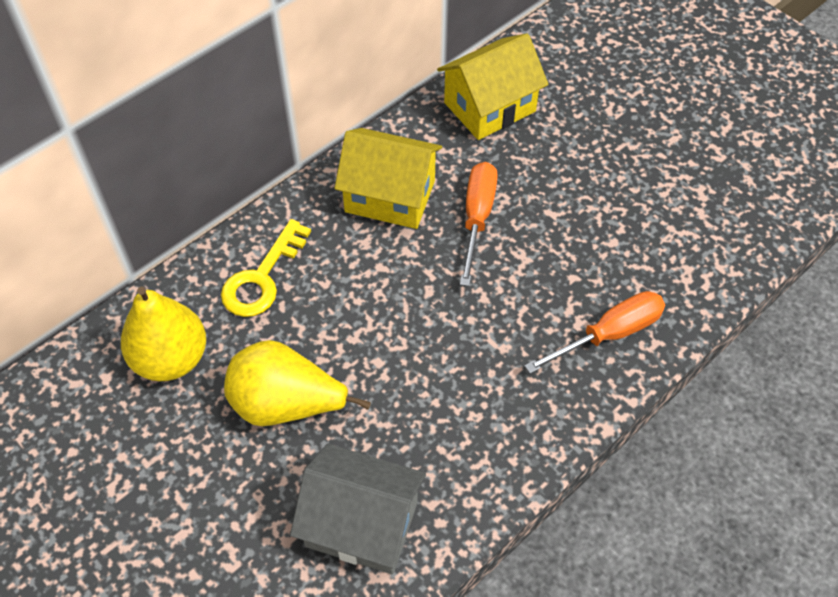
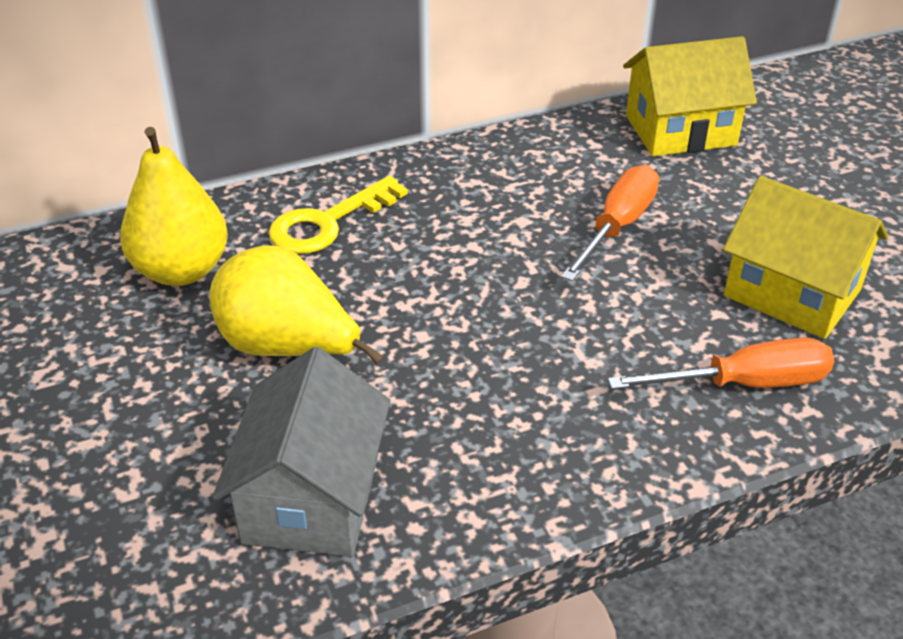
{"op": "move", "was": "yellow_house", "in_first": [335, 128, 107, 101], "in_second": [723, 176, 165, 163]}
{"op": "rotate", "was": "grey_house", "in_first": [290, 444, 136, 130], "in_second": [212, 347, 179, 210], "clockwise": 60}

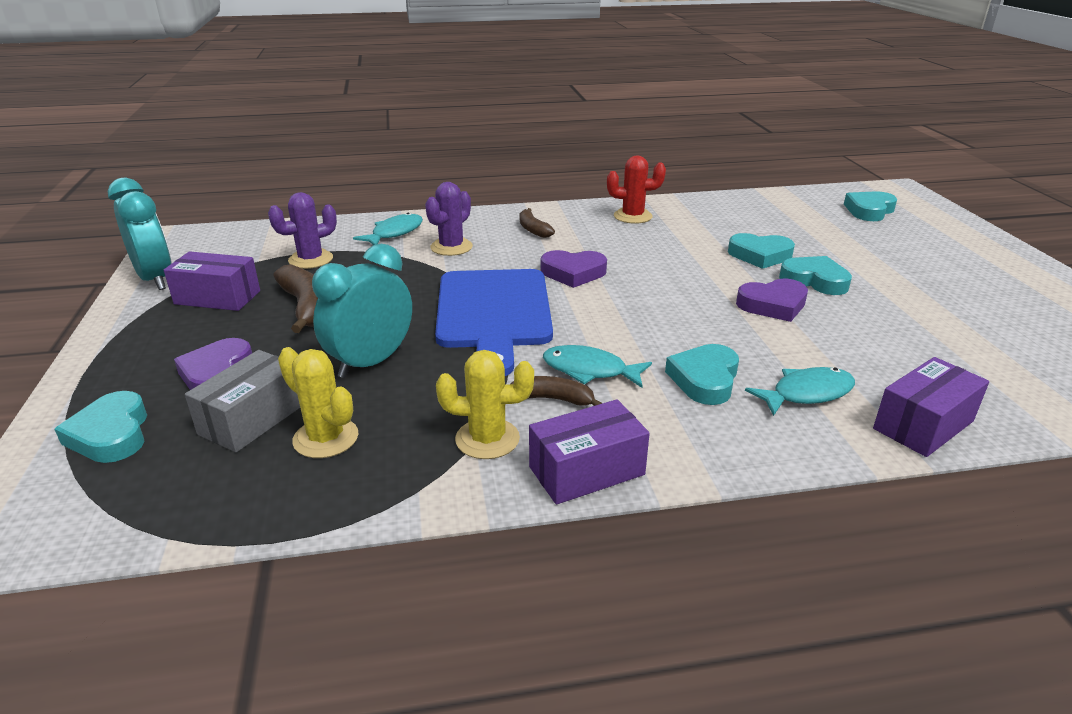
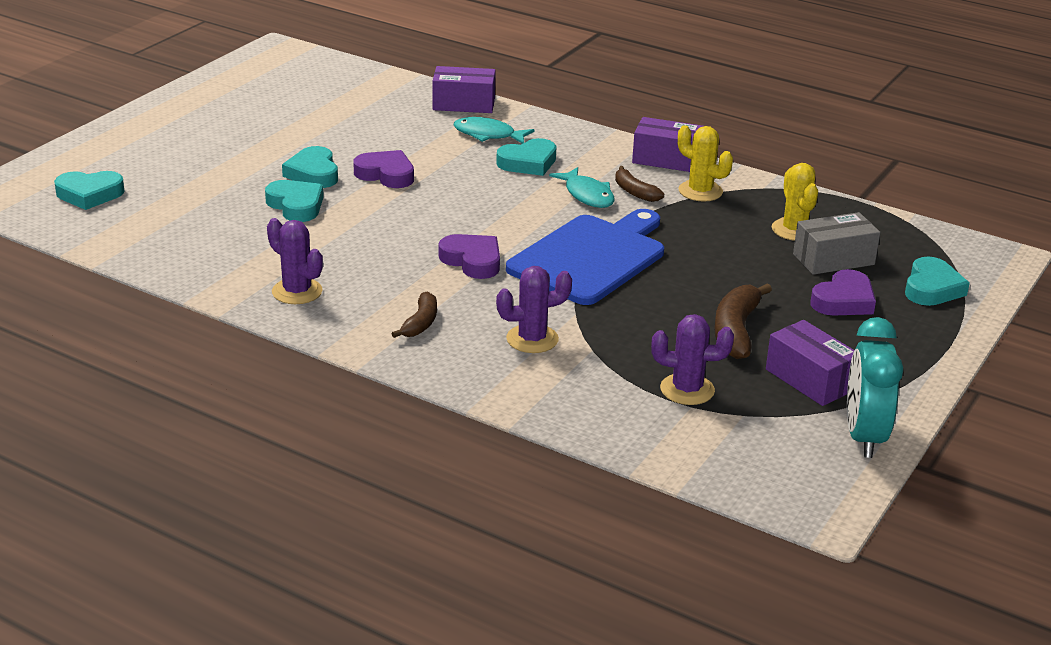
{"op": "delete", "was": "turquoise_clock", "in_first": [312, 244, 100, 134]}
{"op": "delete", "was": "turquoise_fish", "in_first": [353, 213, 70, 32]}
{"op": "recolor", "was": "red_cactus", "now": "purple_cactus", "in_first": [607, 155, 59, 69], "in_second": [267, 218, 56, 86]}

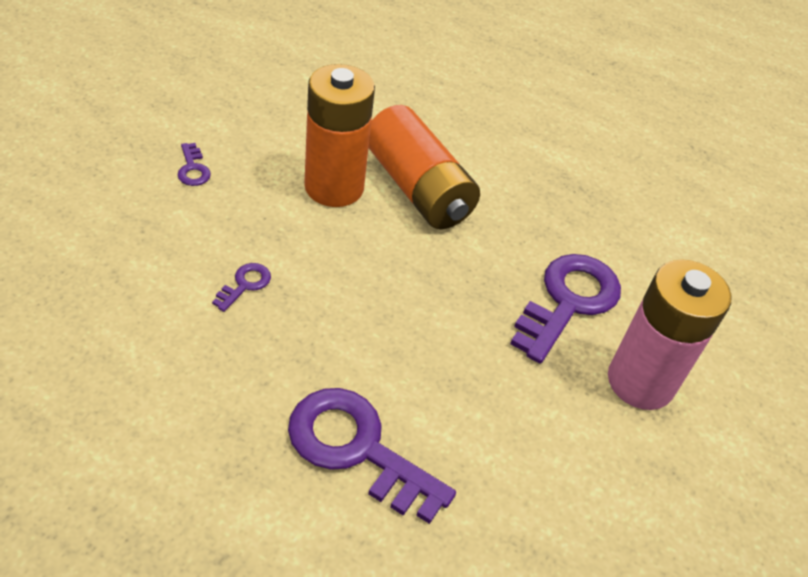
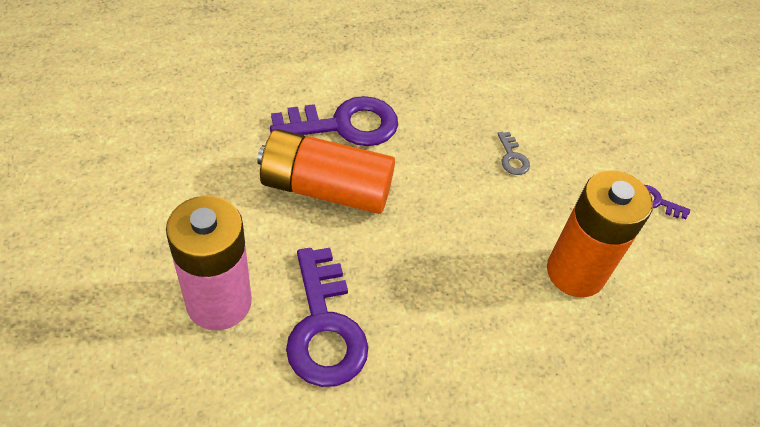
{"op": "move", "was": "orange_battery", "in_first": [369, 105, 111, 124], "in_second": [257, 129, 138, 85]}
{"op": "recolor", "was": "purple_key", "now": "grey_key", "in_first": [212, 263, 59, 49], "in_second": [497, 132, 33, 43]}

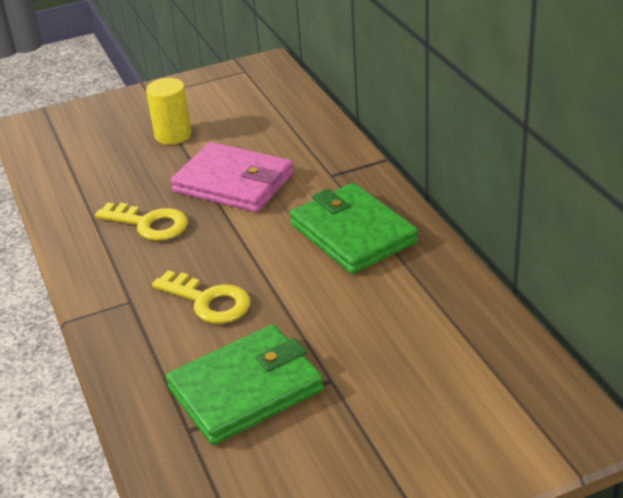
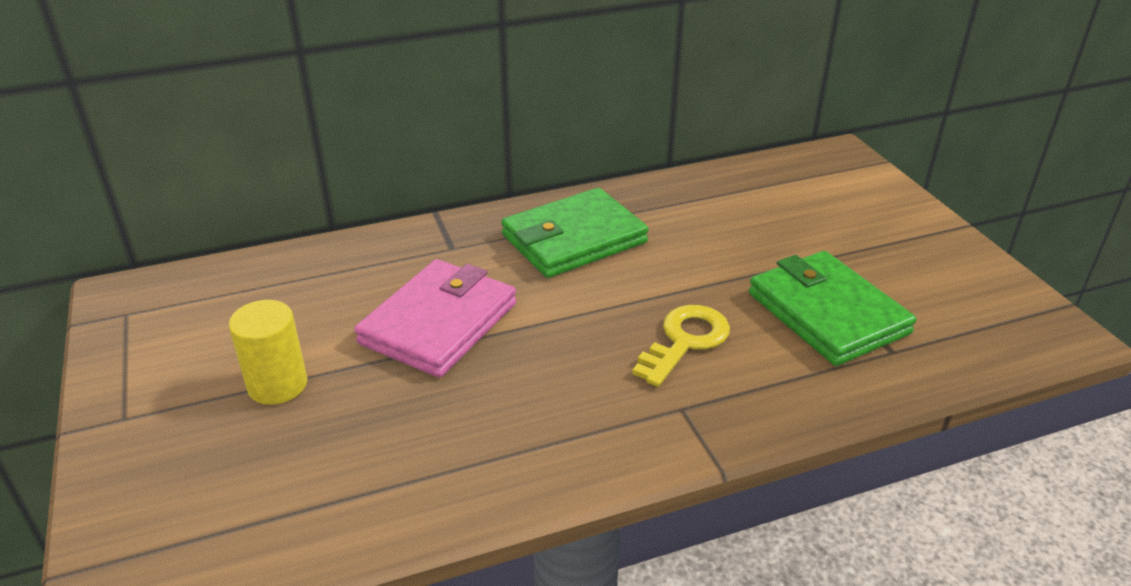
{"op": "delete", "was": "yellow_key", "in_first": [95, 202, 93, 39]}

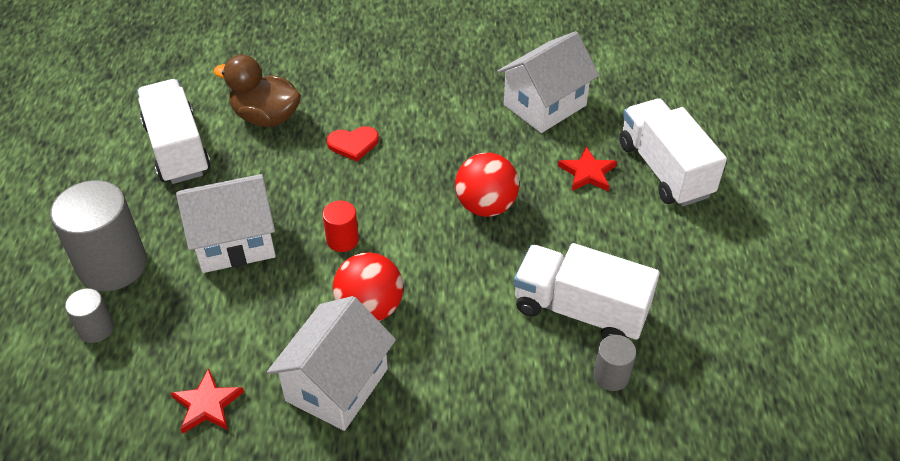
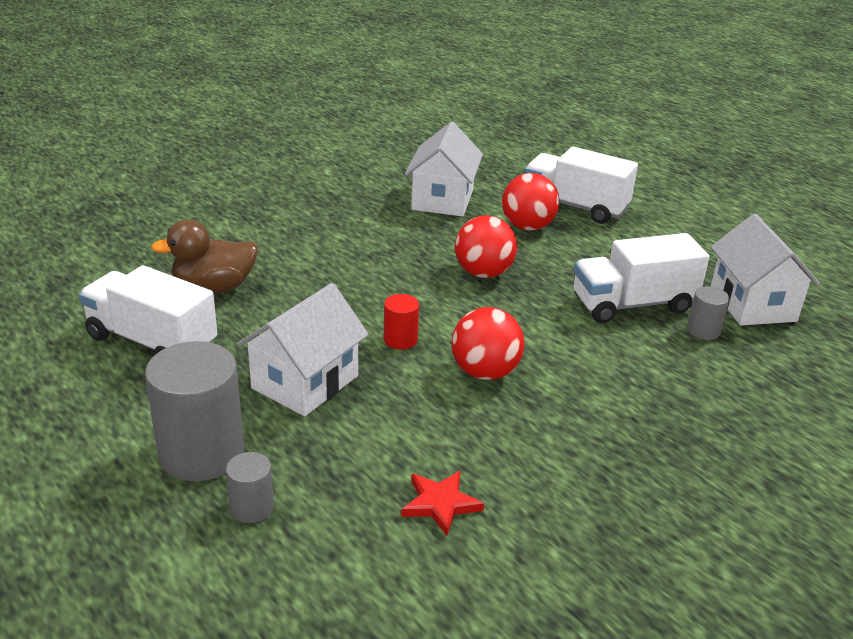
{"op": "delete", "was": "red_heart", "in_first": [327, 126, 52, 35]}
{"op": "move", "was": "white_house", "in_first": [267, 296, 129, 135], "in_second": [710, 214, 110, 112]}
{"op": "replace", "was": "red_star", "now": "red_ball", "in_first": [558, 147, 59, 44], "in_second": [502, 173, 58, 58]}

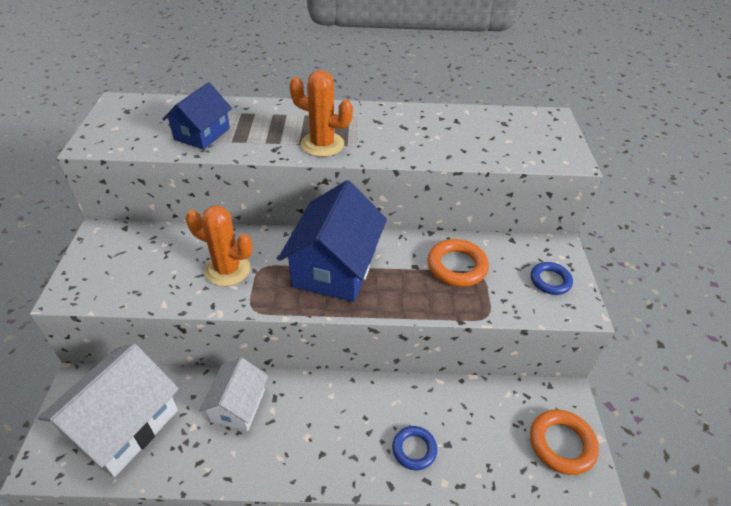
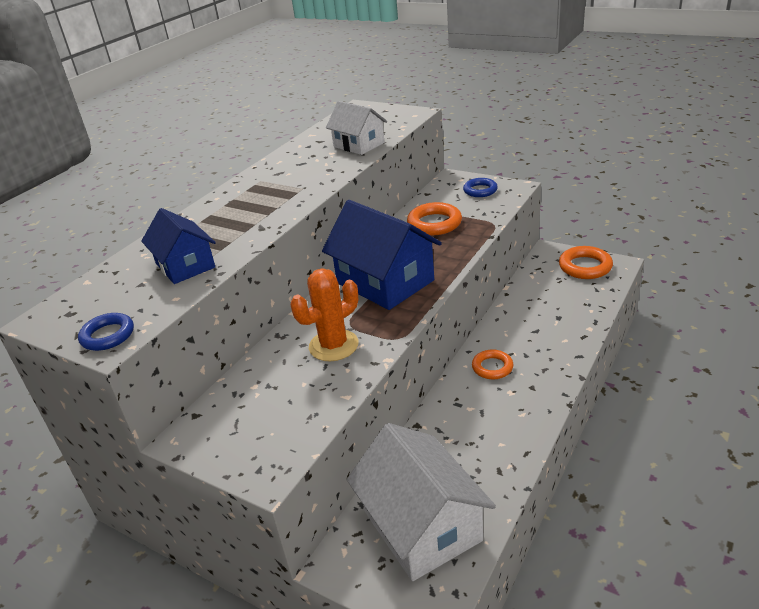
{"op": "delete", "was": "orange_cactus", "in_first": [289, 70, 64, 87]}
{"op": "insert", "now": "orange_ring", "in_second": [472, 349, 41, 30]}
{"op": "move", "was": "white_house", "in_first": [199, 357, 69, 74], "in_second": [326, 101, 61, 54]}
{"op": "move", "was": "blue_ring", "in_first": [392, 426, 45, 44], "in_second": [78, 313, 56, 38]}

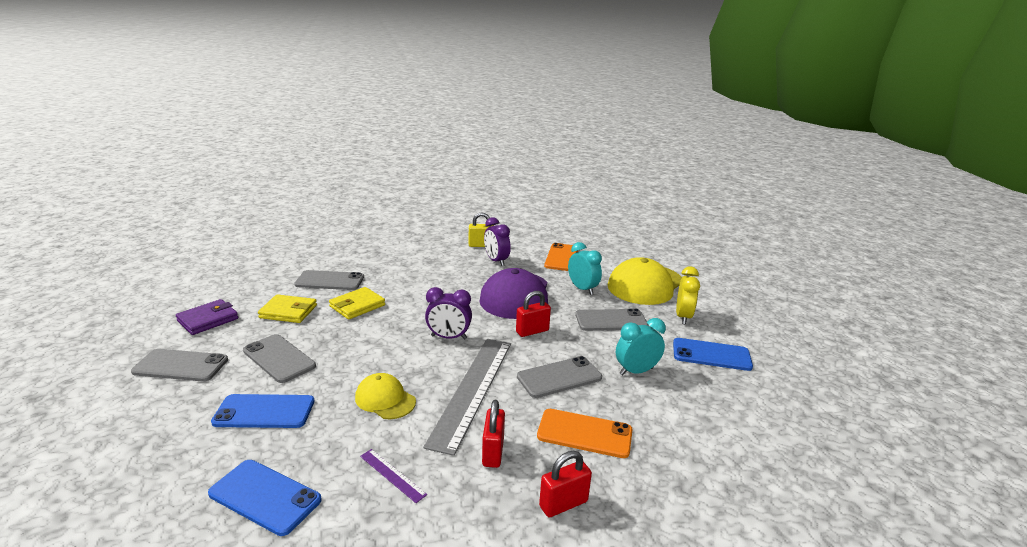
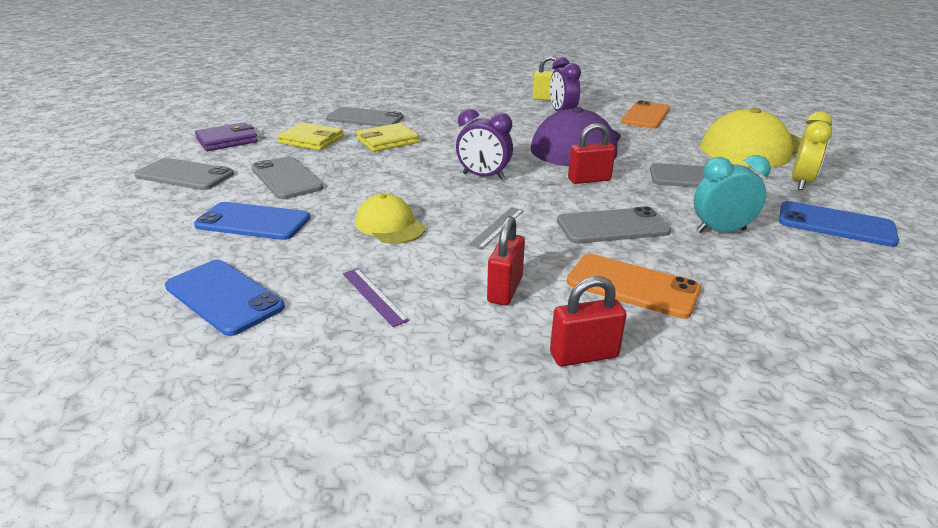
{"op": "delete", "was": "turquoise_clock", "in_first": [568, 242, 34, 53]}
{"op": "resize", "was": "grey_ruler", "in_first": [423, 339, 88, 117], "in_second": [469, 207, 55, 42], "ratio": 0.4}

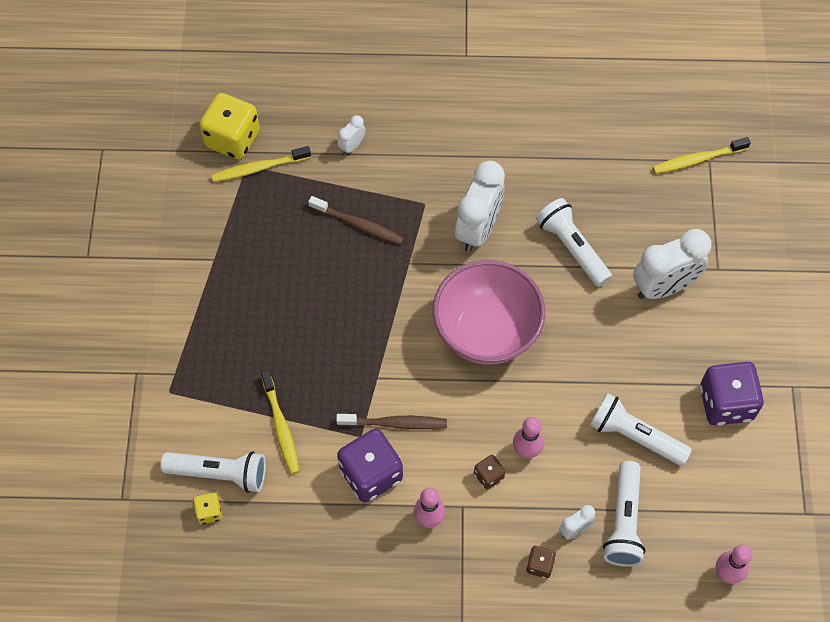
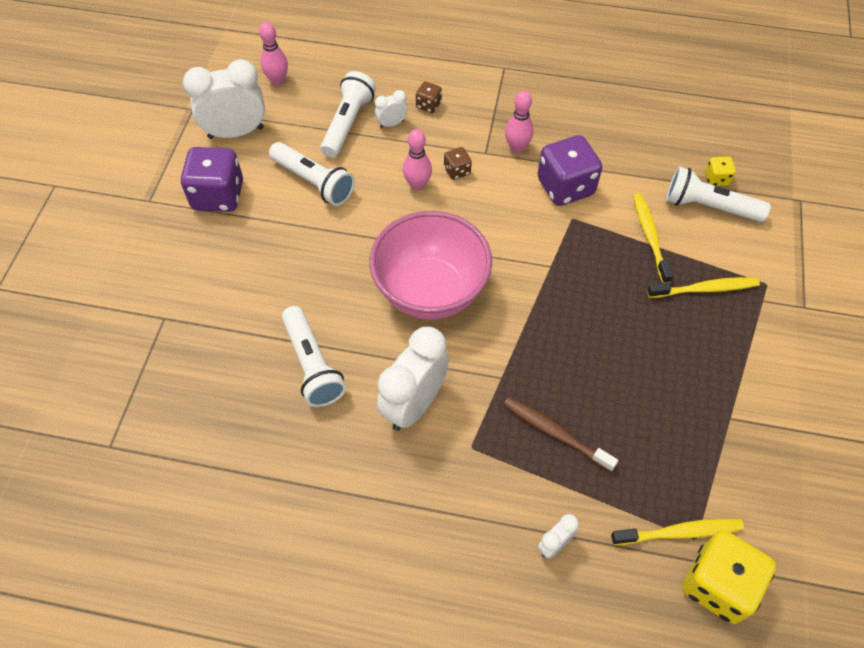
{"op": "delete", "was": "brown_toothbrush", "in_first": [336, 414, 111, 15]}
{"op": "move", "was": "white_clock", "in_first": [633, 229, 79, 70], "in_second": [183, 59, 82, 80]}
{"op": "move", "was": "yellow_toothbrush", "in_first": [653, 137, 98, 37], "in_second": [647, 277, 113, 21]}

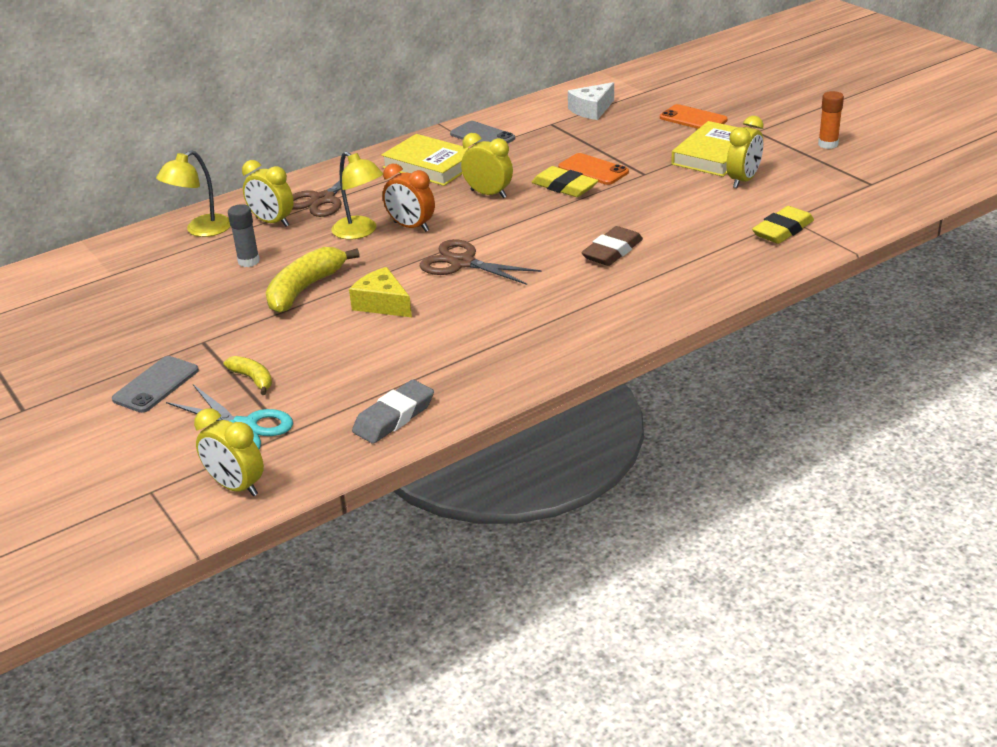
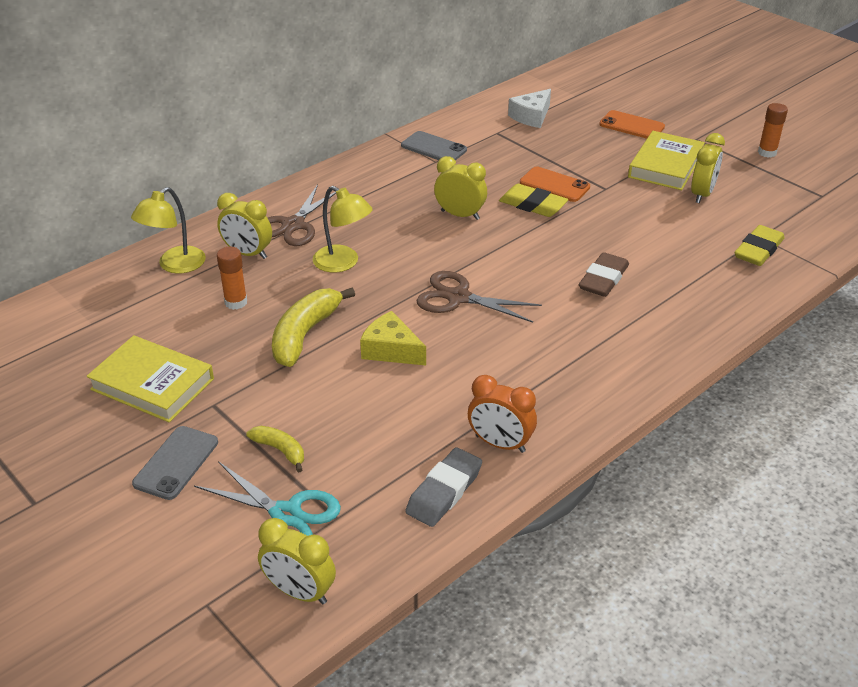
{"op": "move", "was": "yellow_book", "in_first": [381, 134, 88, 52], "in_second": [86, 335, 128, 88]}
{"op": "move", "was": "orange_clock", "in_first": [383, 164, 52, 68], "in_second": [468, 375, 69, 78]}
{"op": "recolor", "was": "grey_glue_stick", "now": "orange_glue_stick", "in_first": [228, 204, 32, 63], "in_second": [217, 247, 30, 63]}

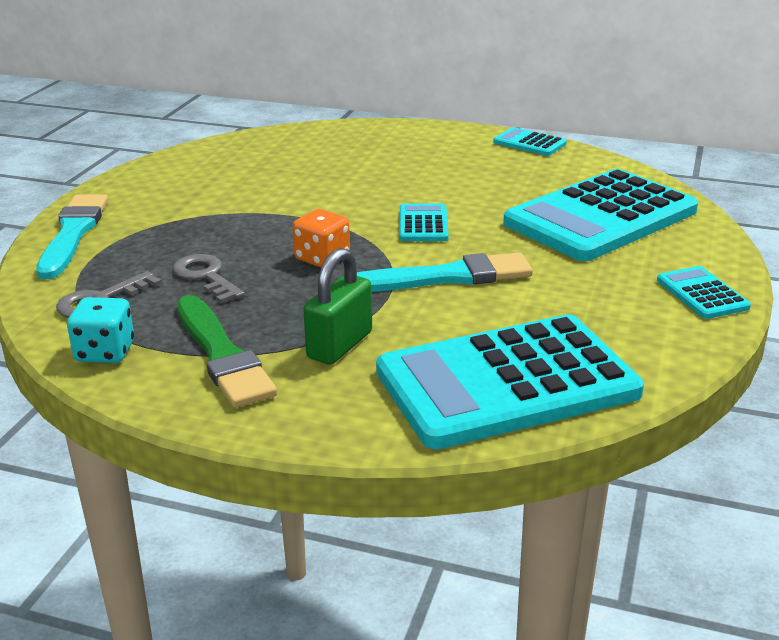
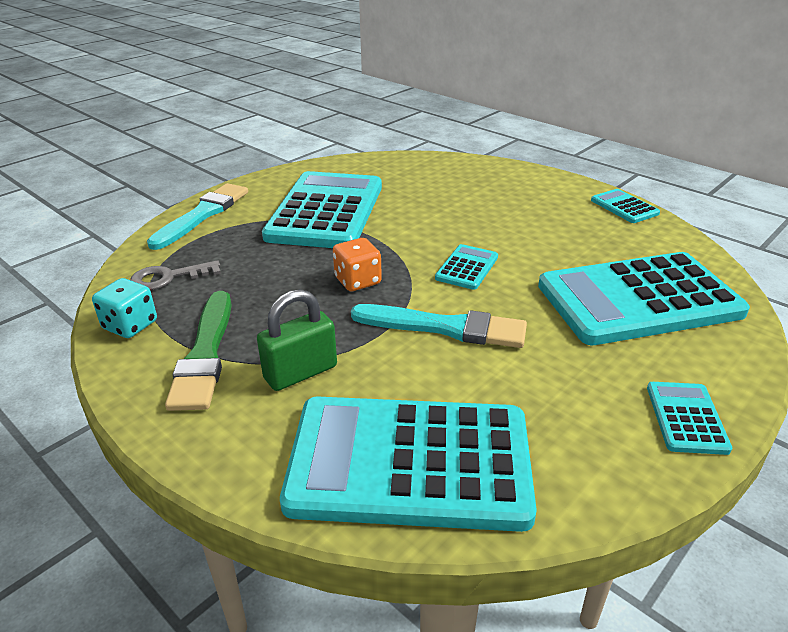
{"op": "delete", "was": "grey_key", "in_first": [173, 254, 72, 49]}
{"op": "insert", "now": "turquoise_calculator", "in_second": [262, 171, 120, 77]}

